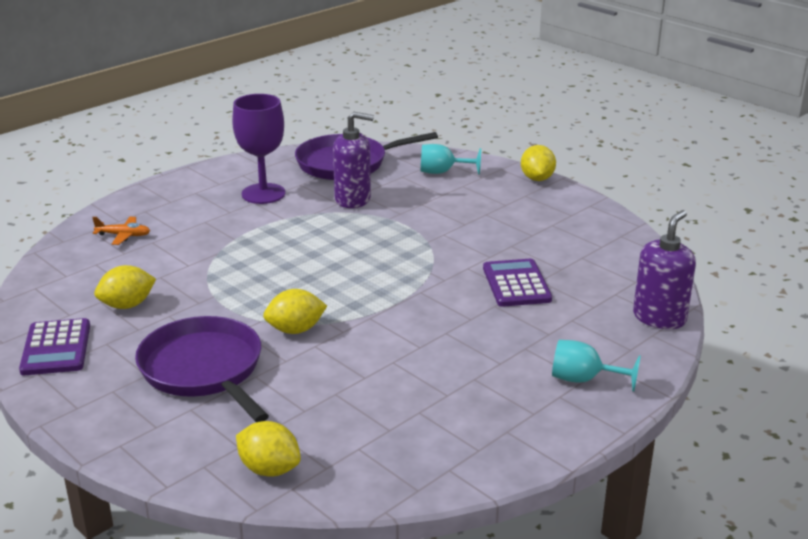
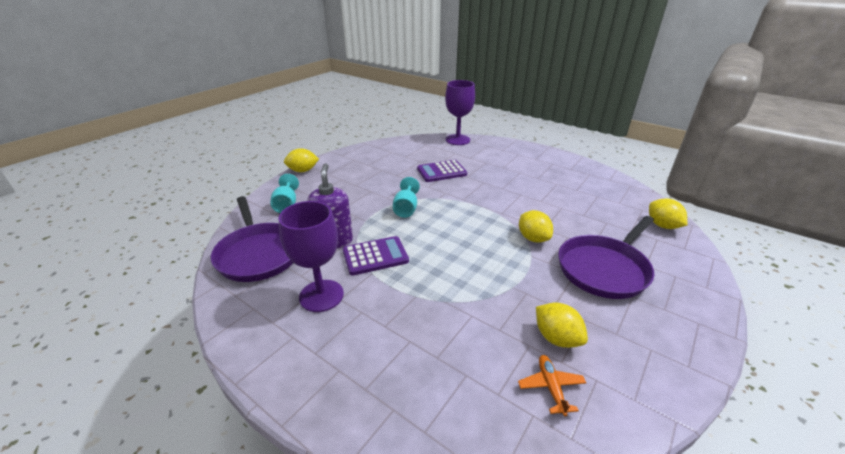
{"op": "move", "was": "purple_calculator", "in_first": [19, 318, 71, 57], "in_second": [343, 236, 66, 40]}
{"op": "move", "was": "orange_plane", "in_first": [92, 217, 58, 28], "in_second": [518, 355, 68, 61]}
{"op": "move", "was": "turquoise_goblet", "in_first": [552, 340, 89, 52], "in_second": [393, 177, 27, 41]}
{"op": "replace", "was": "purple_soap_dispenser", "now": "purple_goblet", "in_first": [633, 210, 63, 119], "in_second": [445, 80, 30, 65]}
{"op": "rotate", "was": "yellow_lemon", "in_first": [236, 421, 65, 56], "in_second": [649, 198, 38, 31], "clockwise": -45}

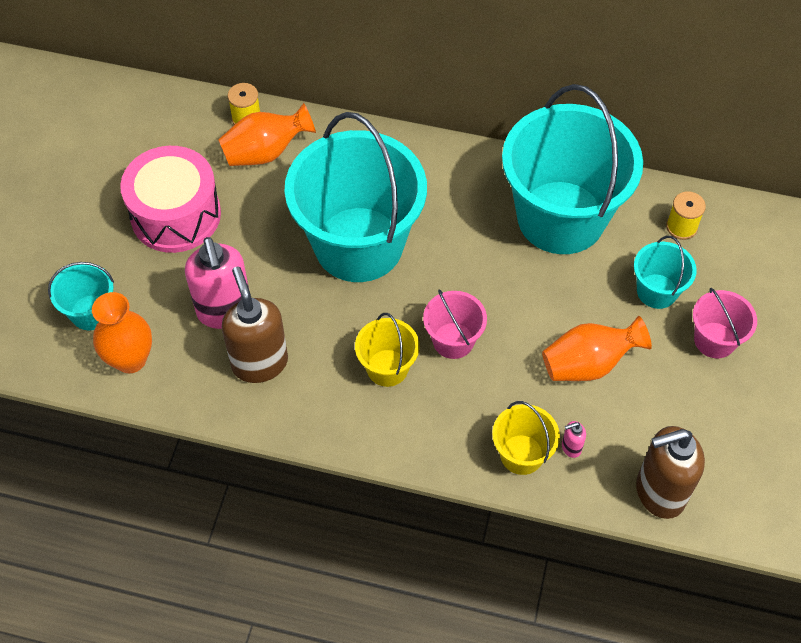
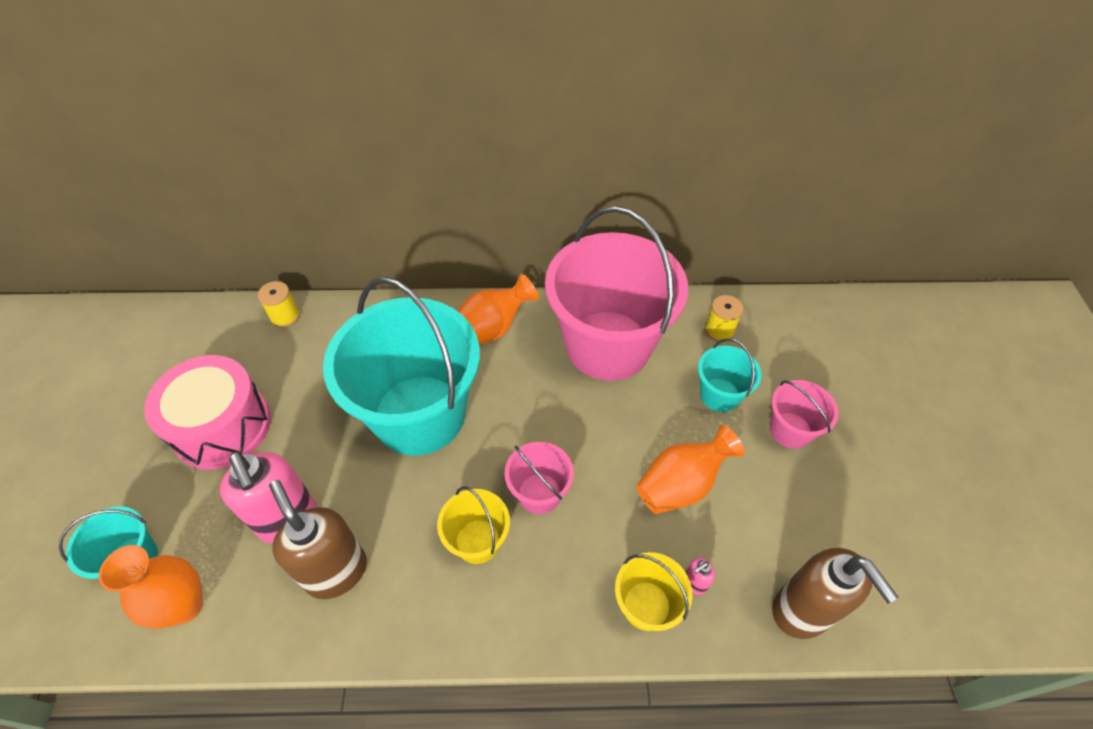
{"op": "move", "was": "orange_vase", "in_first": [218, 103, 98, 63], "in_second": [458, 274, 81, 71]}
{"op": "recolor", "was": "turquoise_bucket", "now": "pink_bucket", "in_first": [502, 84, 141, 170], "in_second": [545, 206, 143, 175]}
{"op": "rotate", "was": "brown_soap_dispenser", "in_first": [636, 426, 69, 93], "in_second": [772, 548, 126, 91], "clockwise": -90}

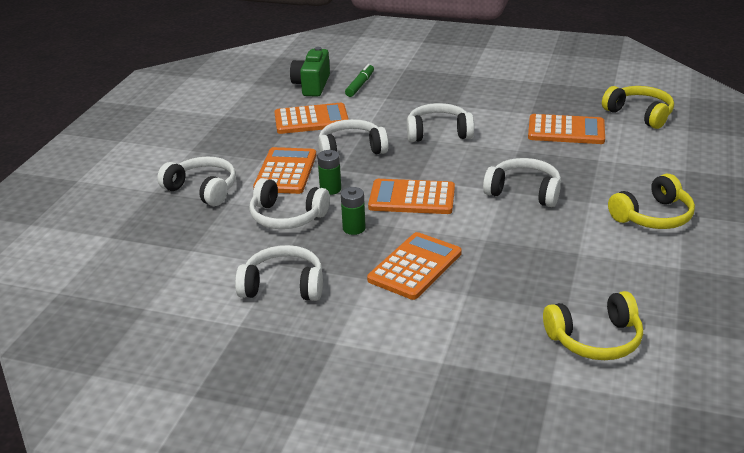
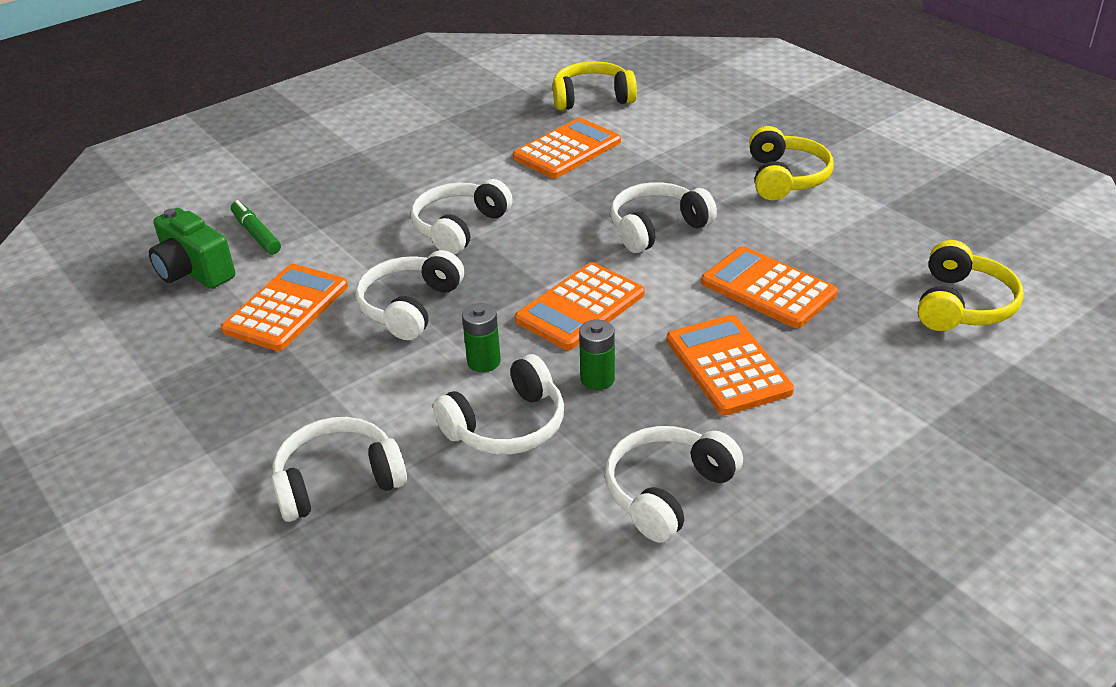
{"op": "move", "was": "orange_calculator", "in_first": [253, 147, 63, 47], "in_second": [701, 246, 137, 82]}

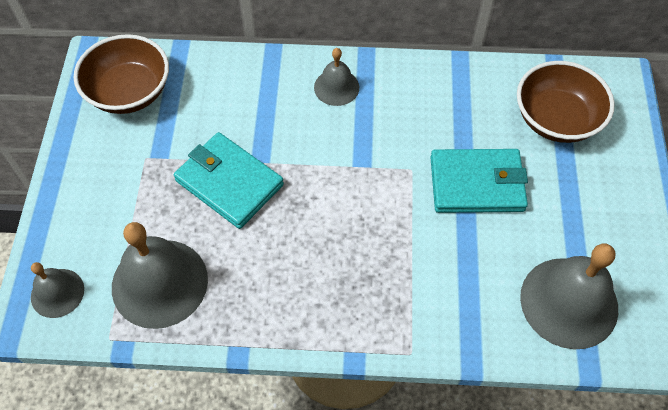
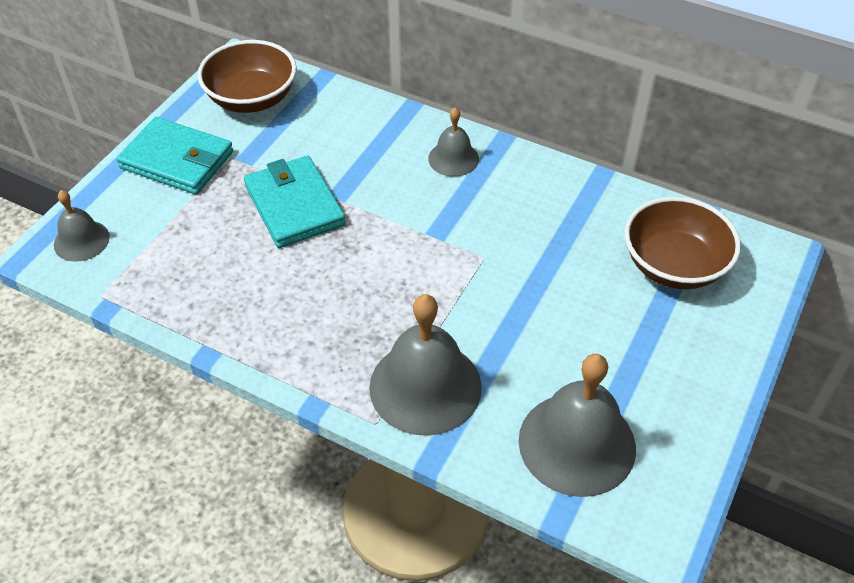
{"op": "move", "was": "grey_bell", "in_first": [112, 222, 96, 107], "in_second": [369, 294, 113, 142]}
{"op": "move", "was": "turquoise_wallet", "in_first": [430, 149, 98, 64], "in_second": [117, 117, 116, 78]}

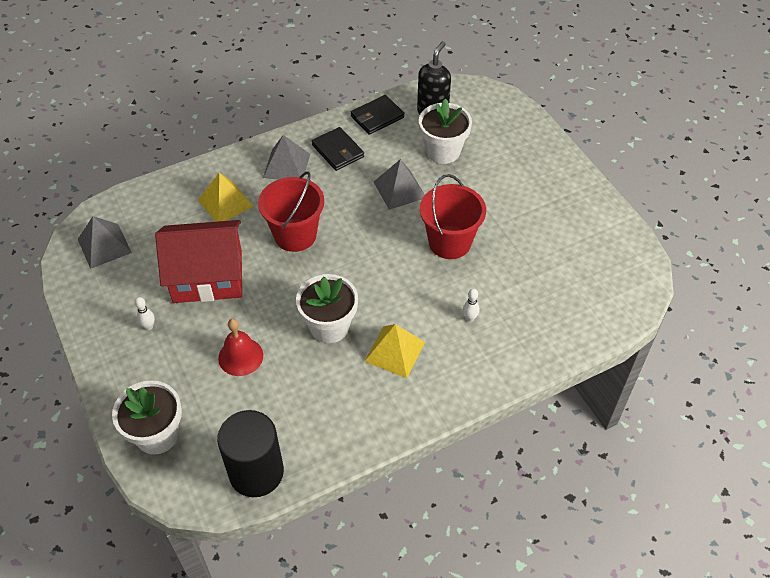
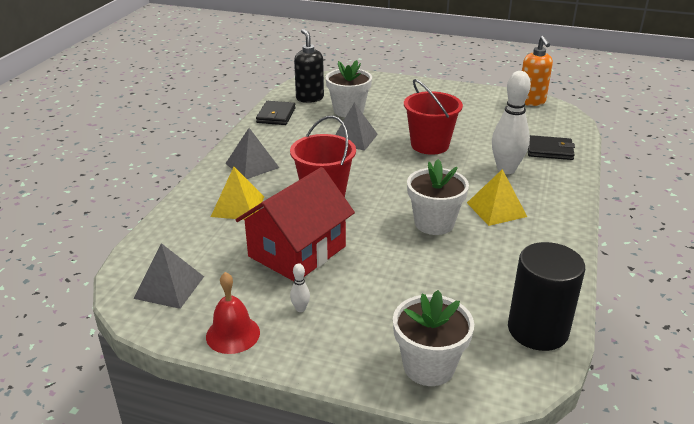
{"op": "insert", "now": "orange_soap_dispenser", "in_second": [522, 36, 31, 70]}
{"op": "move", "was": "red_bell", "in_first": [218, 319, 45, 57], "in_second": [206, 272, 54, 82]}
{"op": "move", "was": "black_wallet", "in_first": [312, 127, 52, 44], "in_second": [528, 135, 47, 25]}
{"op": "resize", "was": "white_bowling_pin", "in_first": [463, 288, 16, 34], "in_second": [492, 71, 39, 103], "ratio": 2.45}

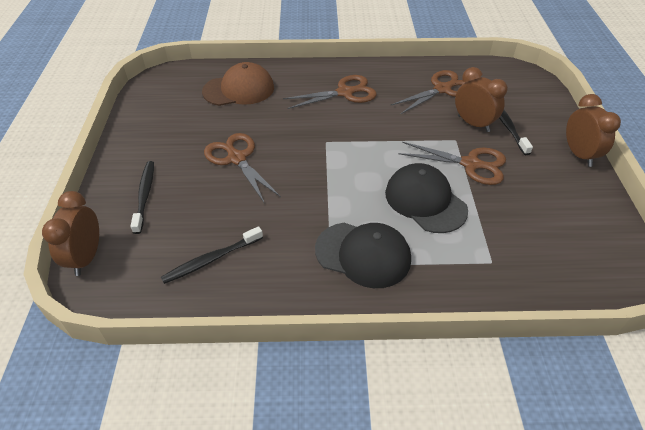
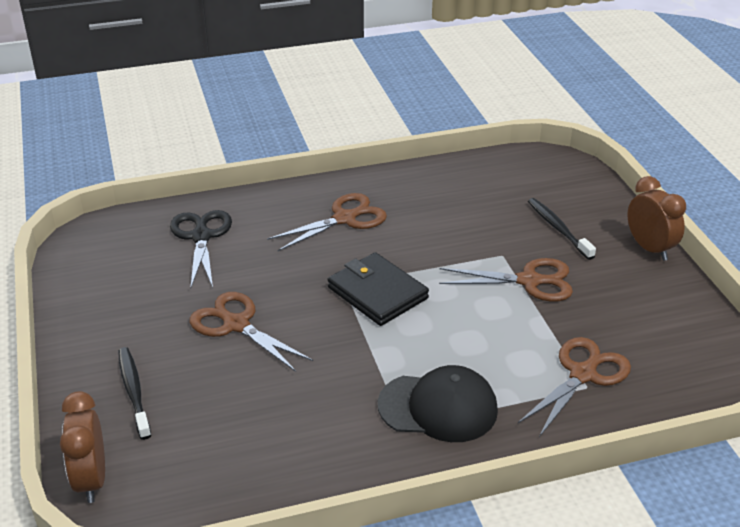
{"op": "delete", "was": "black_toothbrush", "in_first": [161, 226, 102, 58]}
{"op": "delete", "was": "black_cap", "in_first": [385, 163, 83, 70]}
{"op": "delete", "was": "brown_clock", "in_first": [455, 67, 53, 65]}
{"op": "insert", "now": "black_wallet", "in_second": [328, 252, 101, 74]}
{"op": "move", "was": "brown_scissors", "in_first": [391, 70, 74, 44], "in_second": [518, 337, 113, 100]}
{"op": "replace", "was": "brown_cap", "now": "black_scissors", "in_first": [202, 62, 72, 44], "in_second": [170, 210, 62, 78]}

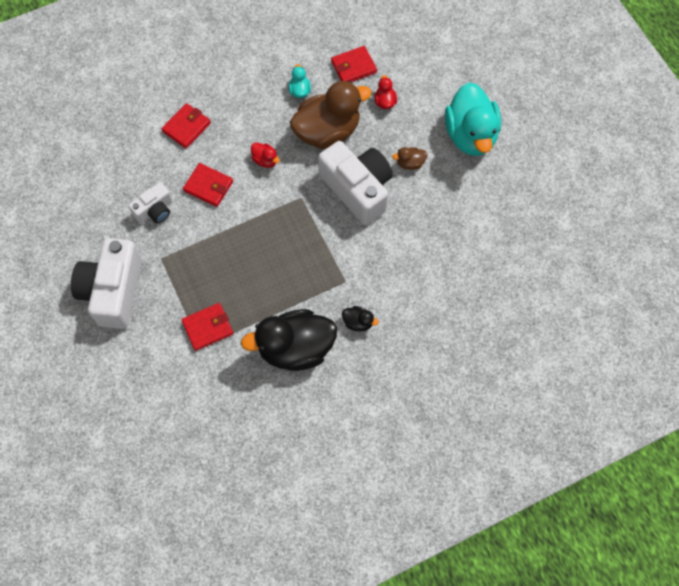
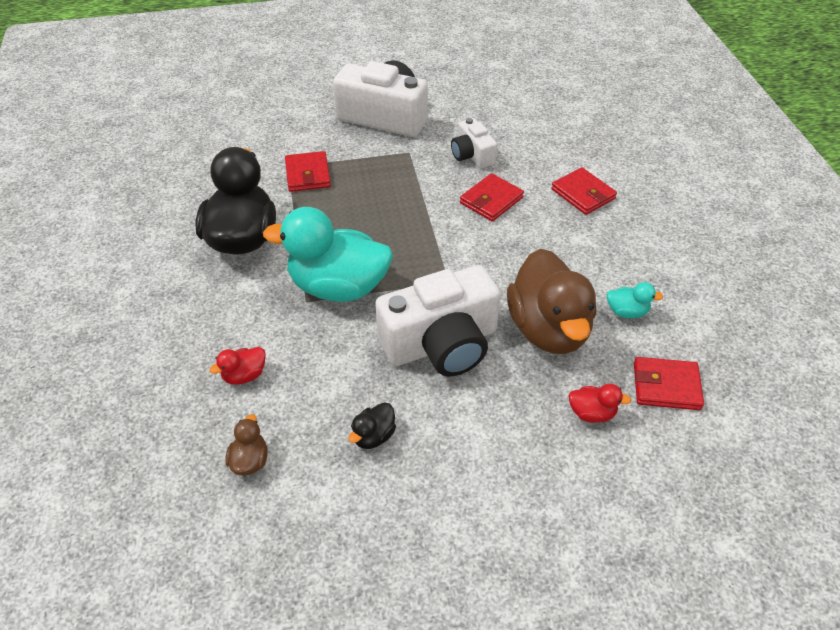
{"op": "move", "was": "red_duck", "in_first": [251, 142, 29, 26], "in_second": [210, 347, 56, 38]}
{"op": "move", "was": "black_duck", "in_first": [342, 306, 37, 25], "in_second": [349, 402, 47, 47]}
{"op": "move", "was": "brown_duck", "in_first": [392, 147, 36, 23], "in_second": [225, 414, 43, 61]}
{"op": "move", "was": "turquoise_duck", "in_first": [445, 82, 56, 74], "in_second": [263, 207, 130, 95]}
{"op": "rotate", "was": "red_wallet", "in_first": [331, 46, 46, 36], "in_second": [634, 357, 70, 53], "clockwise": -75}

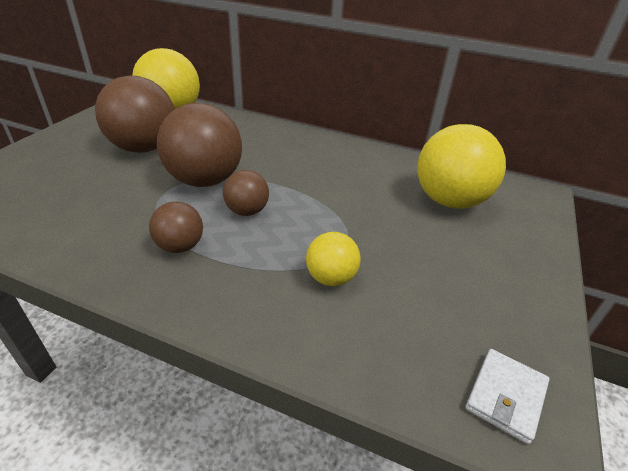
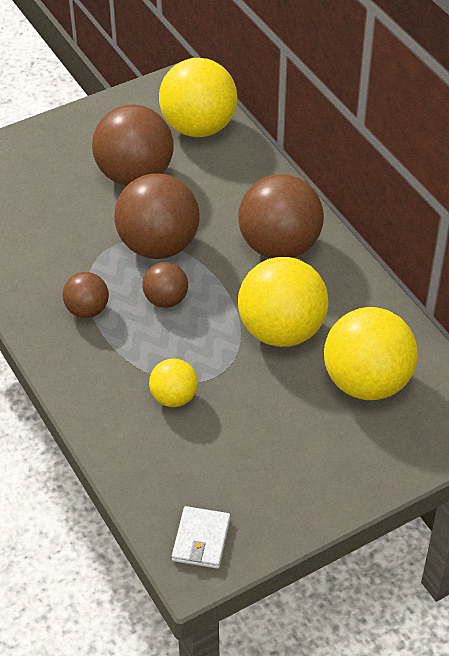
{"op": "insert", "now": "brown_ball", "in_second": [238, 174, 86, 84]}
{"op": "insert", "now": "yellow_ball", "in_second": [238, 257, 90, 90]}
{"op": "rotate", "was": "white_wallet", "in_first": [465, 349, 85, 95], "in_second": [172, 506, 58, 63], "clockwise": -60}

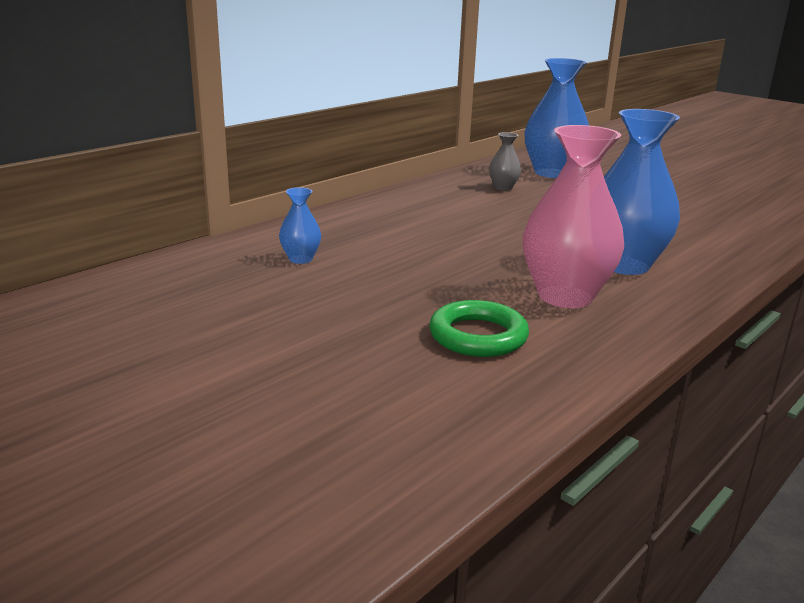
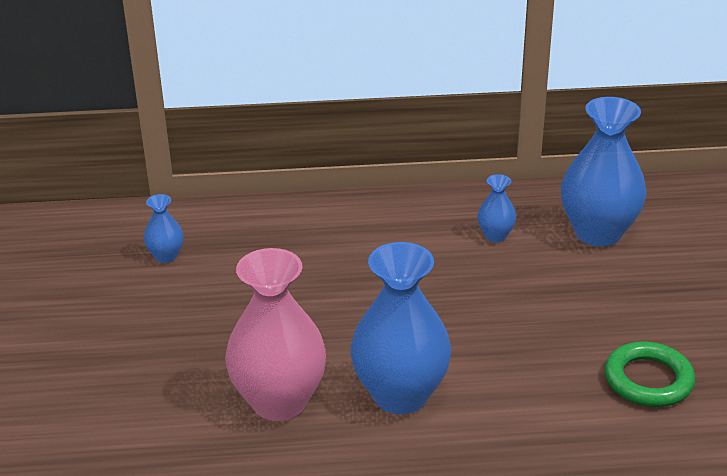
{"op": "move", "was": "green_ring", "in_first": [429, 300, 100, 57], "in_second": [604, 341, 91, 66]}
{"op": "recolor", "was": "grey_vase", "now": "blue_vase", "in_first": [489, 132, 32, 59], "in_second": [477, 174, 39, 68]}

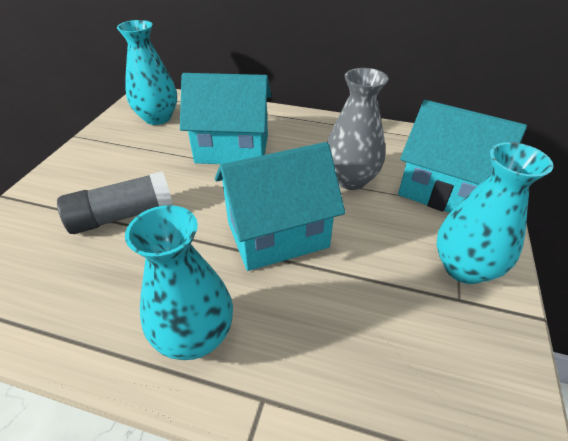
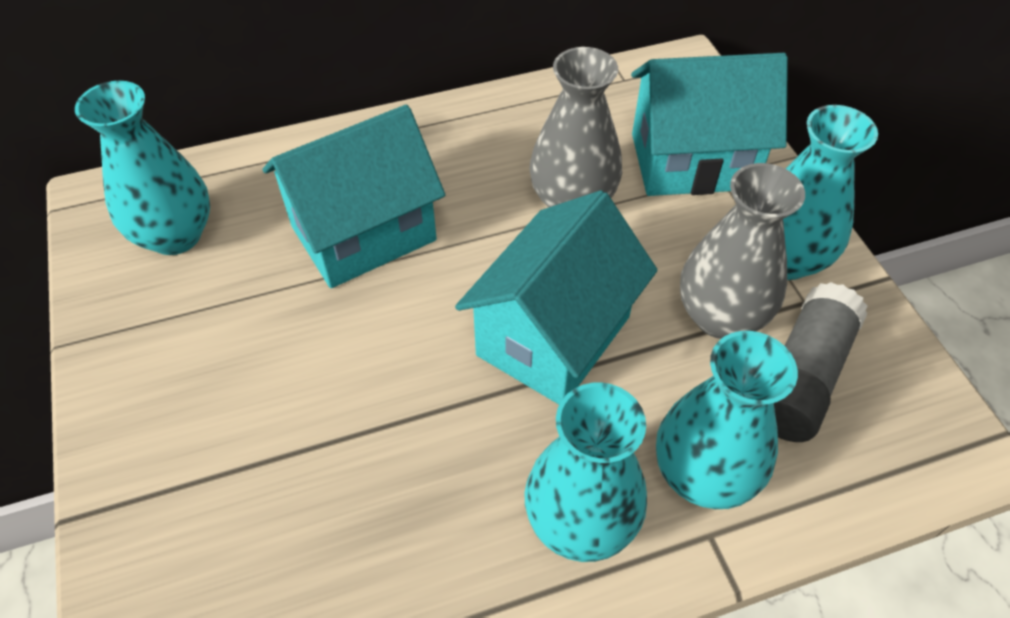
{"op": "insert", "now": "turquoise_vase", "in_second": [656, 331, 142, 178]}
{"op": "insert", "now": "grey_vase", "in_second": [680, 163, 125, 176]}
{"op": "move", "was": "grey_glue_stick", "in_first": [57, 171, 116, 63], "in_second": [774, 282, 93, 160]}

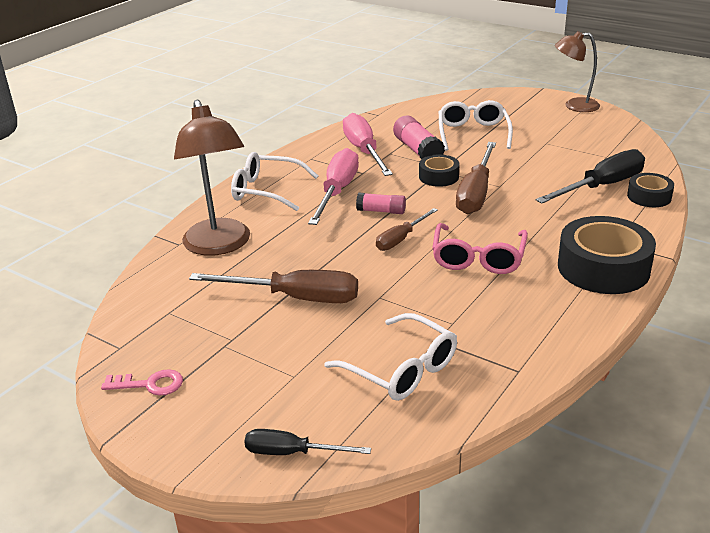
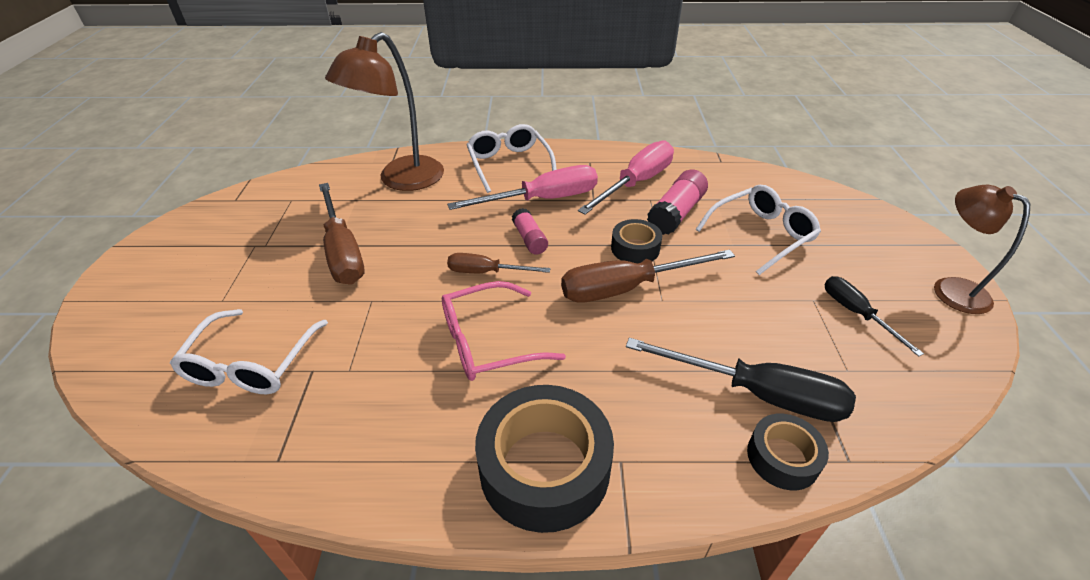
{"op": "delete", "was": "pink_key", "in_first": [101, 369, 82, 27]}
{"op": "move", "was": "black_screwdriver", "in_first": [244, 429, 127, 26], "in_second": [825, 276, 99, 81]}

